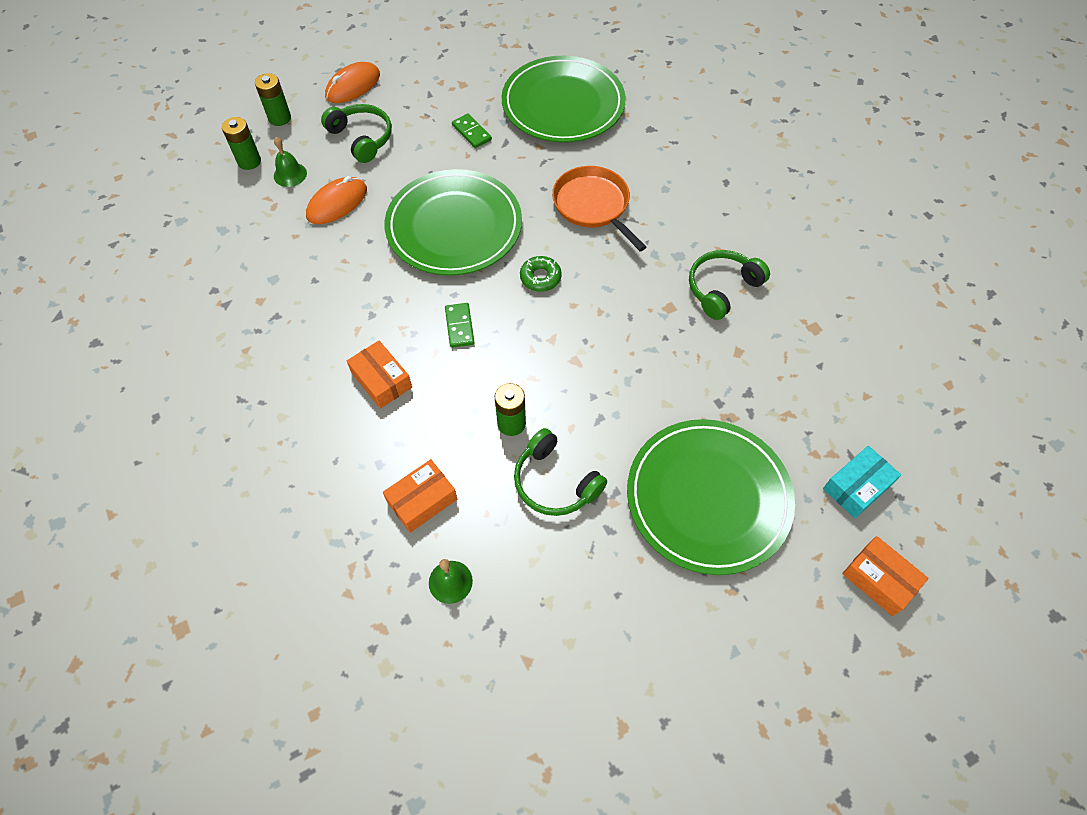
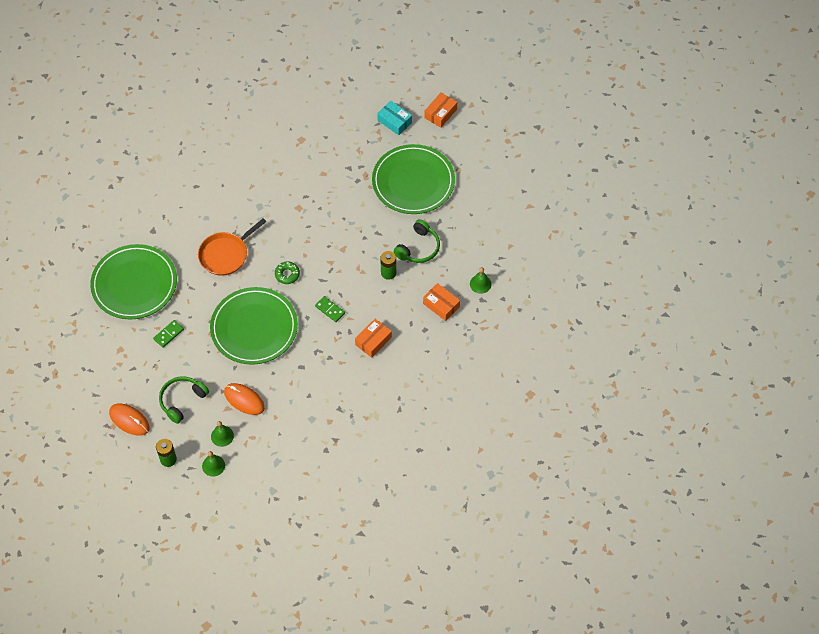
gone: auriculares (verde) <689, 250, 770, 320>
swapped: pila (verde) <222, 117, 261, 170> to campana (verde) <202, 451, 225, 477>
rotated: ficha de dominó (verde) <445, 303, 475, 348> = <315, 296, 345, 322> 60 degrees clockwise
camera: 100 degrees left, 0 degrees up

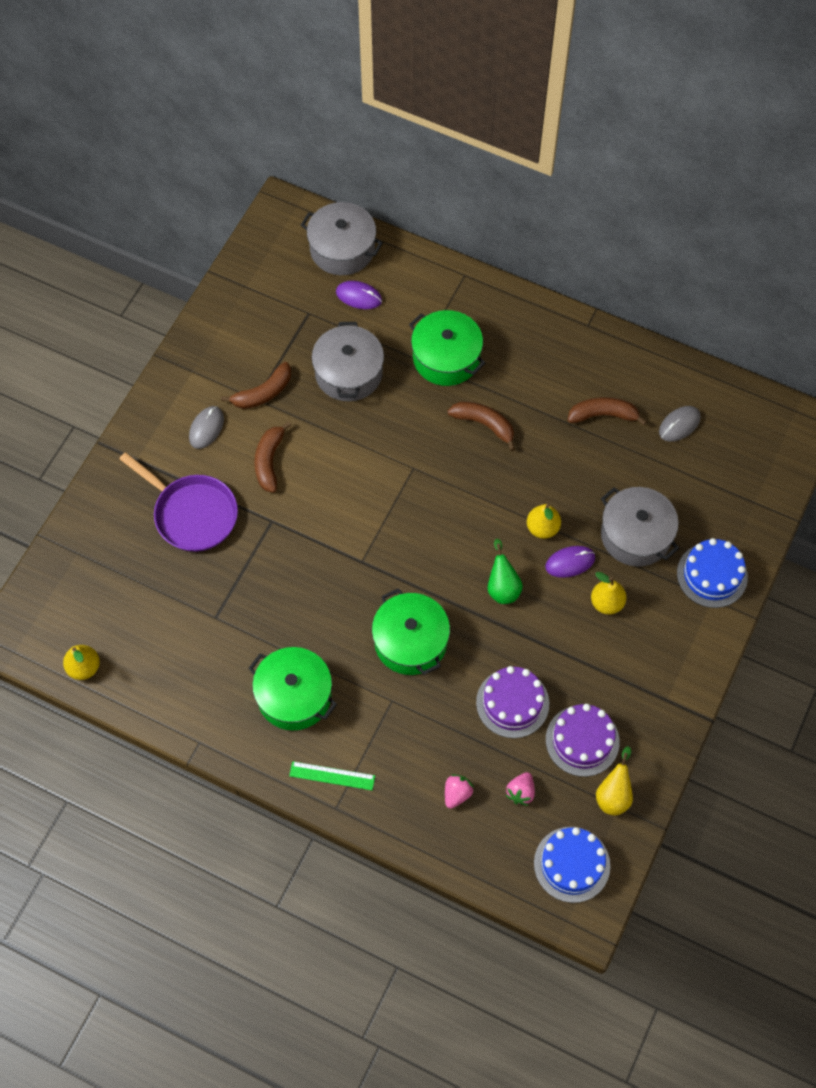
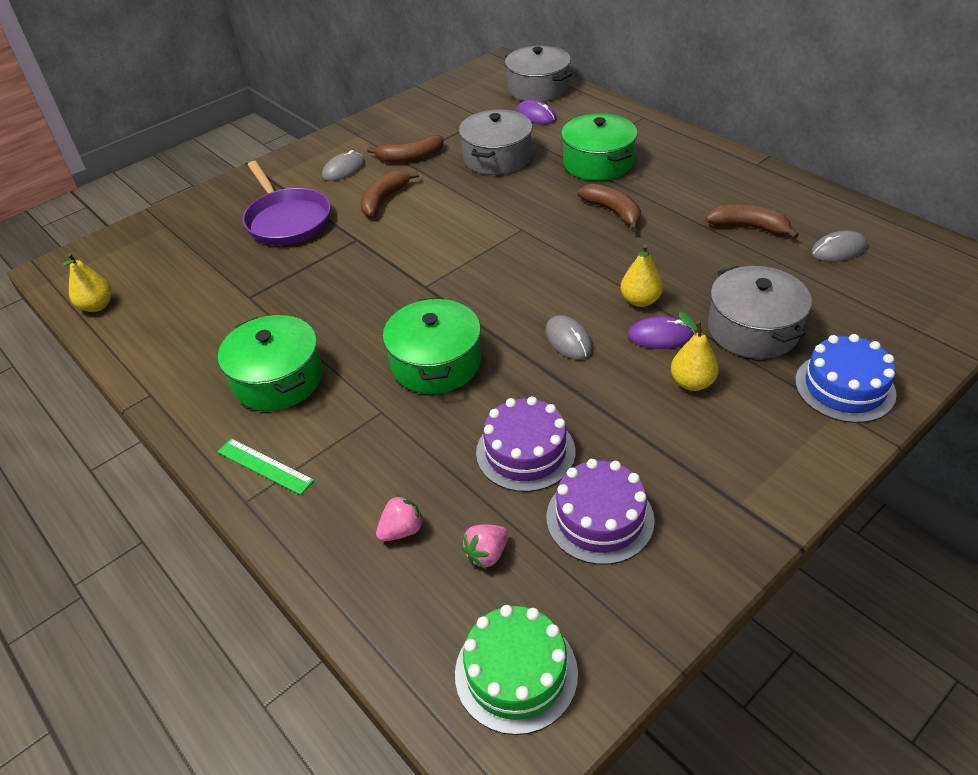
gone: pera (amarillo) <596, 746, 633, 815>
swapped: pera (verde) <487, 539, 523, 604> to ratón (gris) <545, 315, 593, 360>
repainted: tarta (azul) <534, 827, 610, 903> to tarta (verde) <455, 605, 578, 735>
camera: 25 degrees right, 20 degrees down

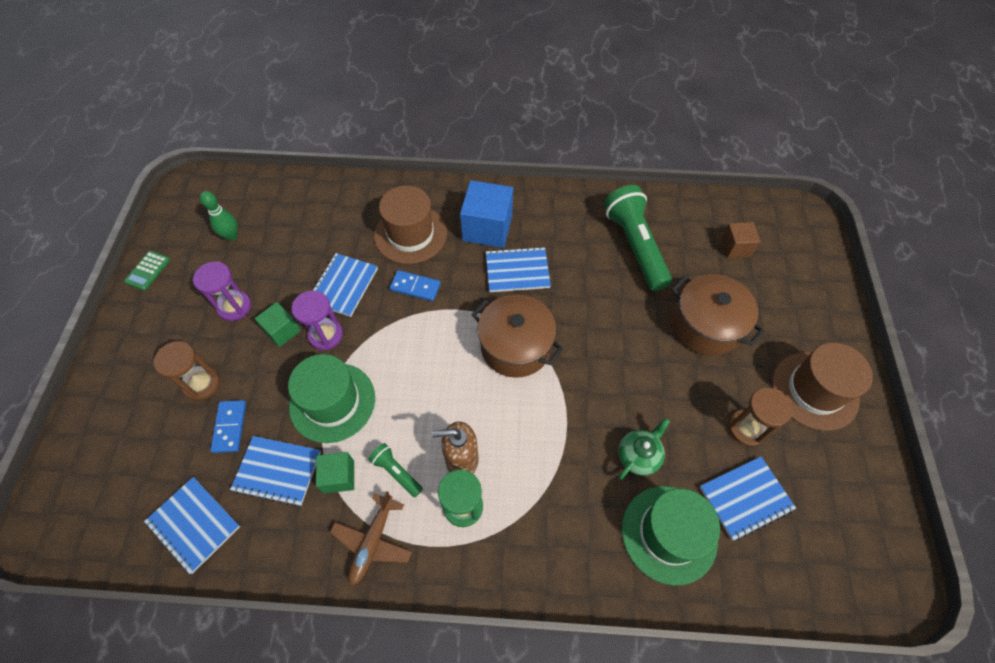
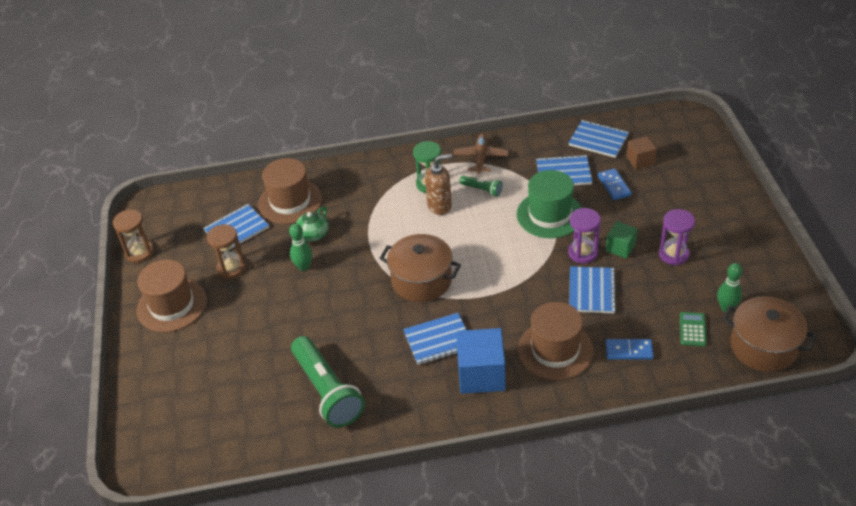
gone: cubo (verde) <316, 452, 354, 494>
new: bolo (verde) <289, 223, 312, 271>
shifted: cubo (marrón) <721, 222, 760, 258> to <626, 136, 657, 170>; calculadora (verde) <124, 251, 170, 291> to <680, 312, 706, 346>; ficha de dominó (azul) <390, 270, 441, 301> to <606, 339, 654, 360>; olla (marrón) <671, 274, 764, 356> to <723, 296, 817, 372>; reloj de arena (marrón) <154, 341, 220, 401> to <113, 209, 154, 263>
repainted: sombrero (verde) <622, 486, 720, 586> to sombrero (marrón) <258, 158, 322, 224>
camera: 170 degrees right, 15 degrees down

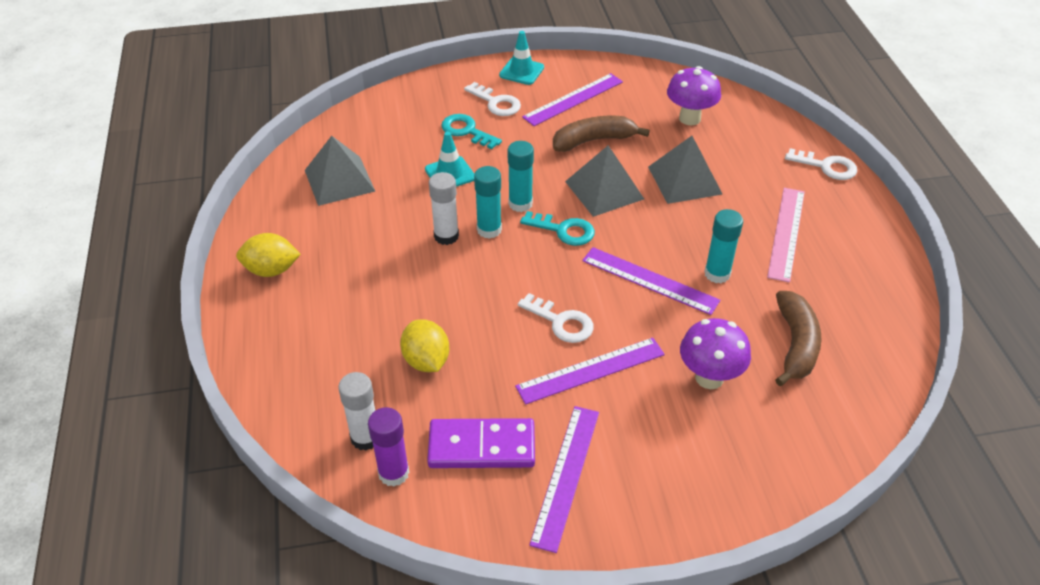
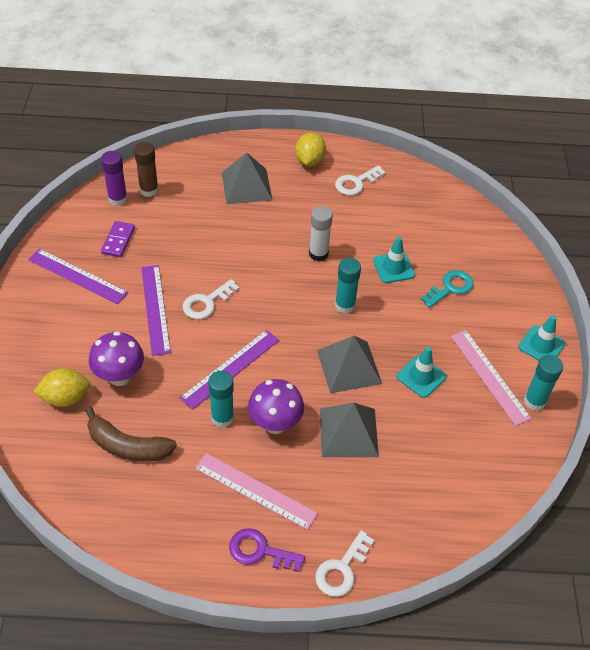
gone: llave (turquesa) <520, 211, 595, 246>
new: llave (morado) <229, 528, 305, 572>
shifted: seta (morado) <667, 66, 721, 126> to <248, 379, 304, 434>; llave (blanco) <464, 82, 521, 116> to <335, 165, 386, 195>; pirámide (gris) <305, 136, 375, 206> to <222, 152, 273, 204>; barra de pegamento (turquesa) <474, 166, 502, 239> to <524, 355, 563, 411>; limón (amarillo) <400, 319, 449, 372> to <33, 368, 90, 407>
swapped: plátano (marrón) <553, 116, 650, 152> to cono de tráfico (turquesa) <397, 347, 446, 398>
repainted: regla (morado) <522, 73, 623, 126> to regla (rosa) <451, 330, 532, 426>; barra de pegamento (blanco) <338, 372, 375, 451> to barra de pegamento (marrón) <134, 142, 159, 197>
scaled: ficha de dominó (morado) <427, 418, 535, 468> = <101, 221, 135, 257> x0.63
camera: 100 degrees right, 5 degrees up

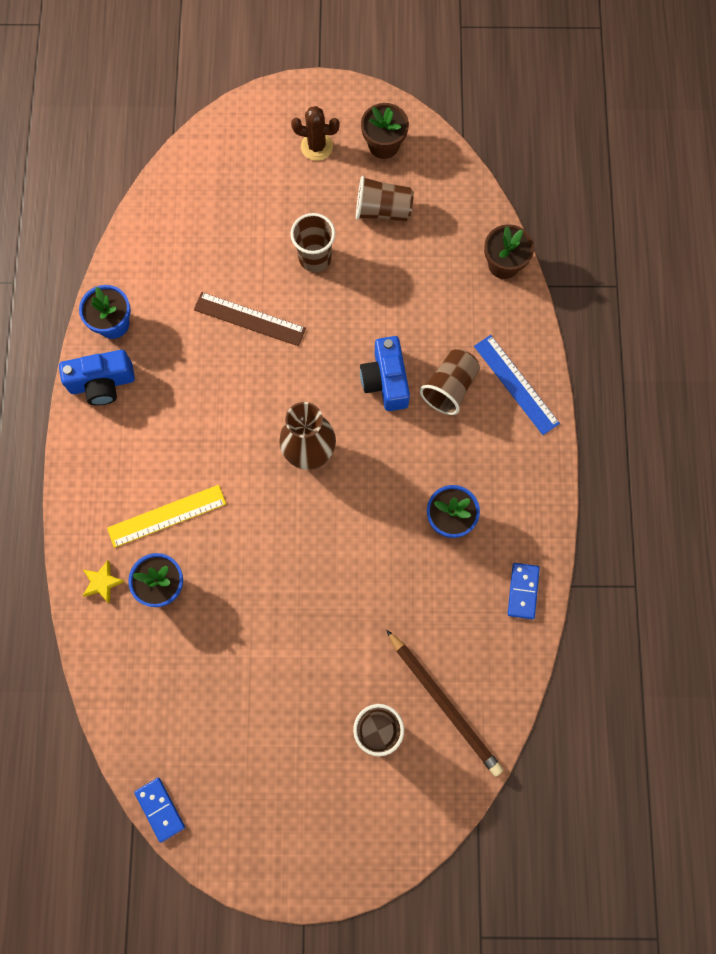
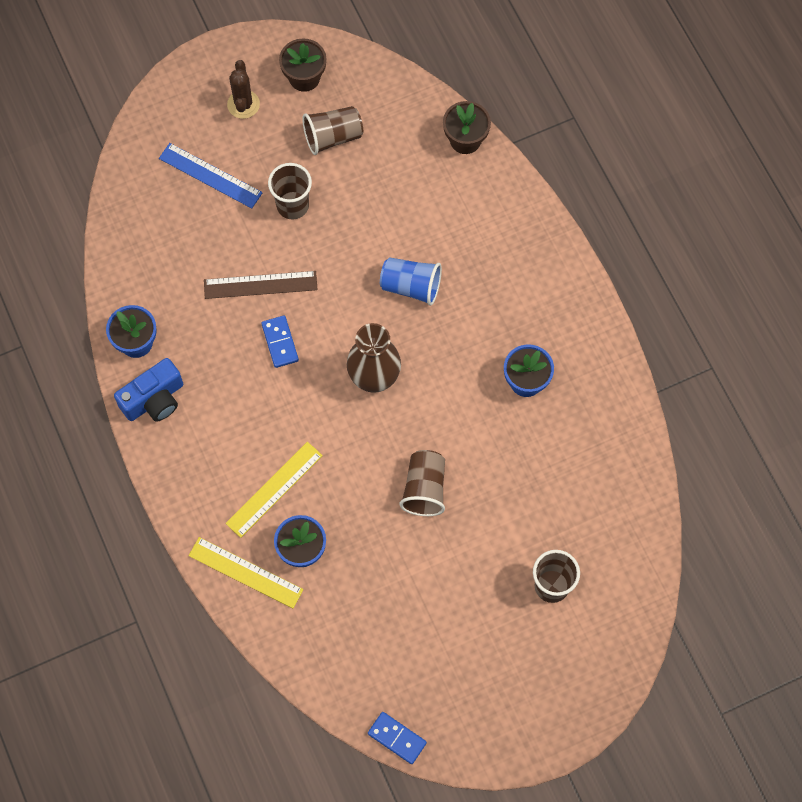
gone: lápiz (marrón) <386, 629, 503, 777>
shifted: regla (azul) <474, 335, 560, 435> to <159, 143, 263, 208>; vaso (marrón) <420, 349, 480, 415> to <400, 450, 445, 516>; ficha de dominó (azul) <508, 563, 540, 619> to <261, 316, 299, 368>
swapped: cámara (azul) <360, 336, 410, 411> to vaso (azul) <380, 257, 442, 306>; estrella (amarillo) <83, 561, 125, 603> to regla (amarillo) <189, 537, 304, 608>
rotated: cactus (marrón) <291, 106, 340, 161> = <227, 60, 260, 119> 75 degrees counterclockwise
camera: 25 degrees left, 5 degrees down

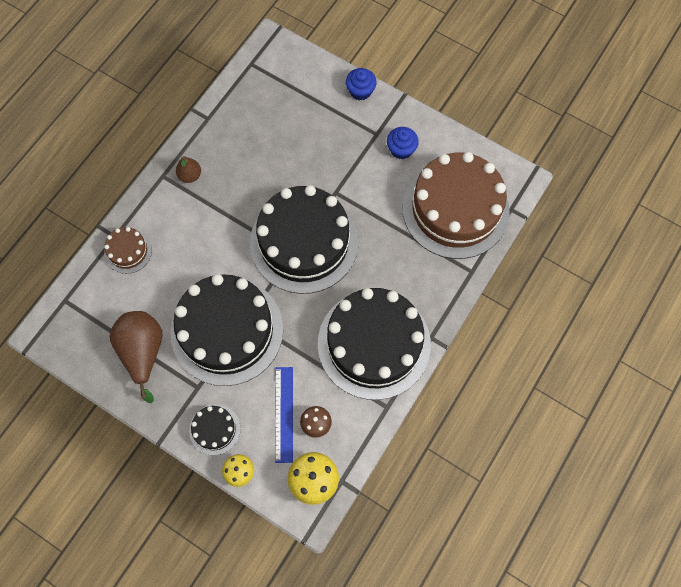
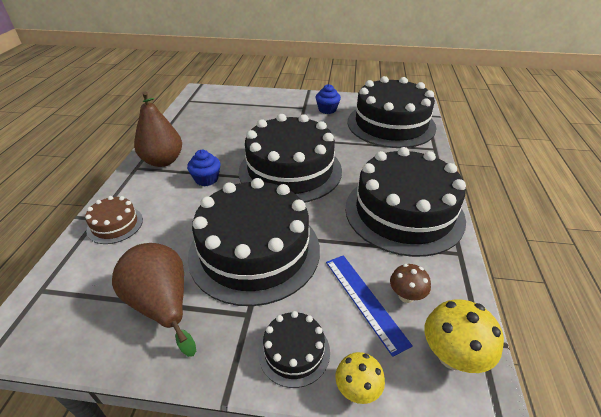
shifted: magdalena (azul) <346, 68, 377, 101> to <187, 150, 221, 186>
repainted: tarta (marrón) <402, 152, 510, 259> to tarta (negro) <347, 76, 436, 148>
scaled: pera (marrón) <176, 157, 201, 183> = <134, 91, 182, 167> x1.87
camera: 25 degrees left, 30 degrees down

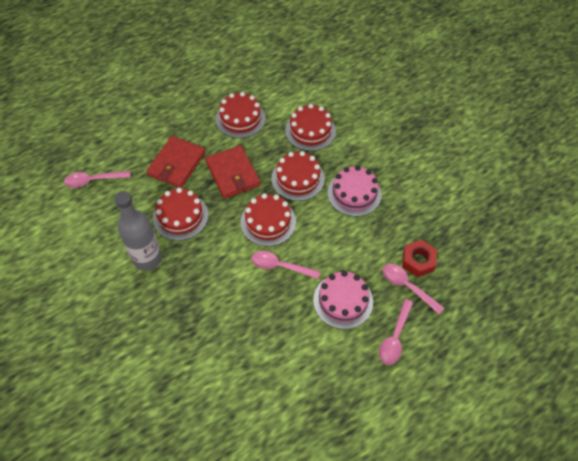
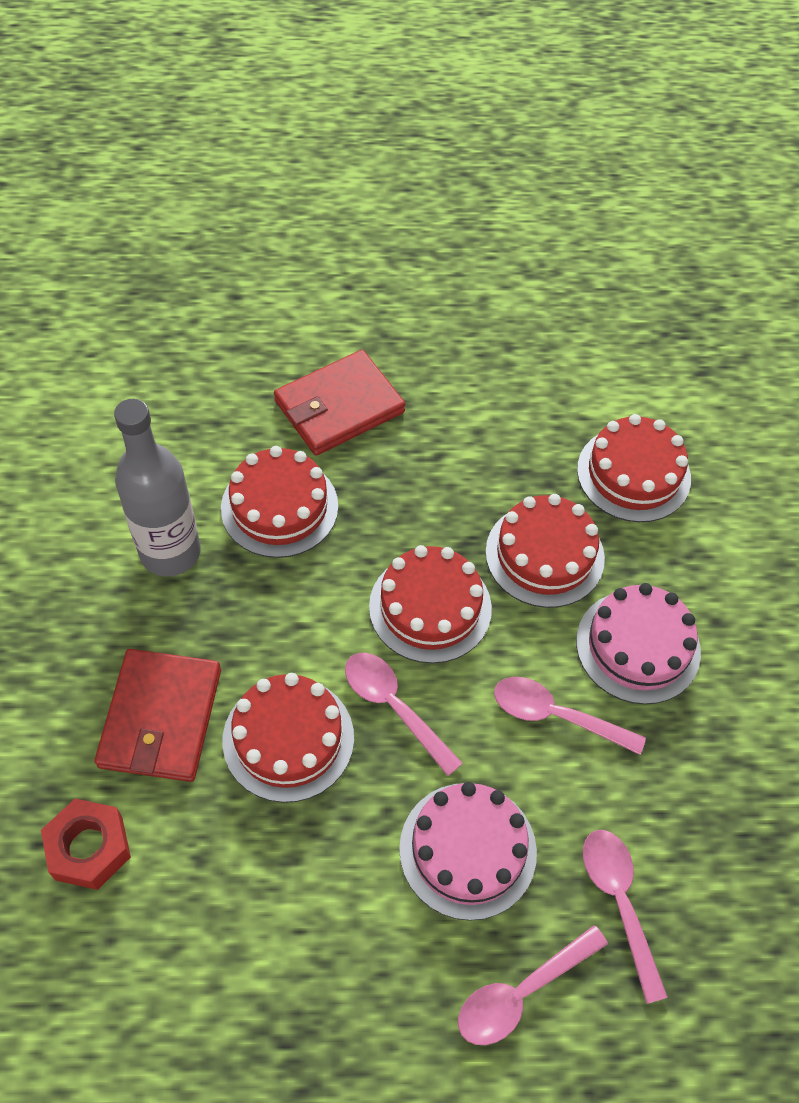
shifted: tarta (rojo) <216, 92, 266, 138> to <222, 673, 354, 803>; cartera (rojo) <205, 145, 261, 199> to <94, 649, 221, 782>; cuchara (rosa) <64, 171, 130, 188> to <494, 677, 646, 755>; tuerca (rojo) <402, 240, 437, 277> to <41, 798, 131, 890>
camera: 30 degrees right, 0 degrees up

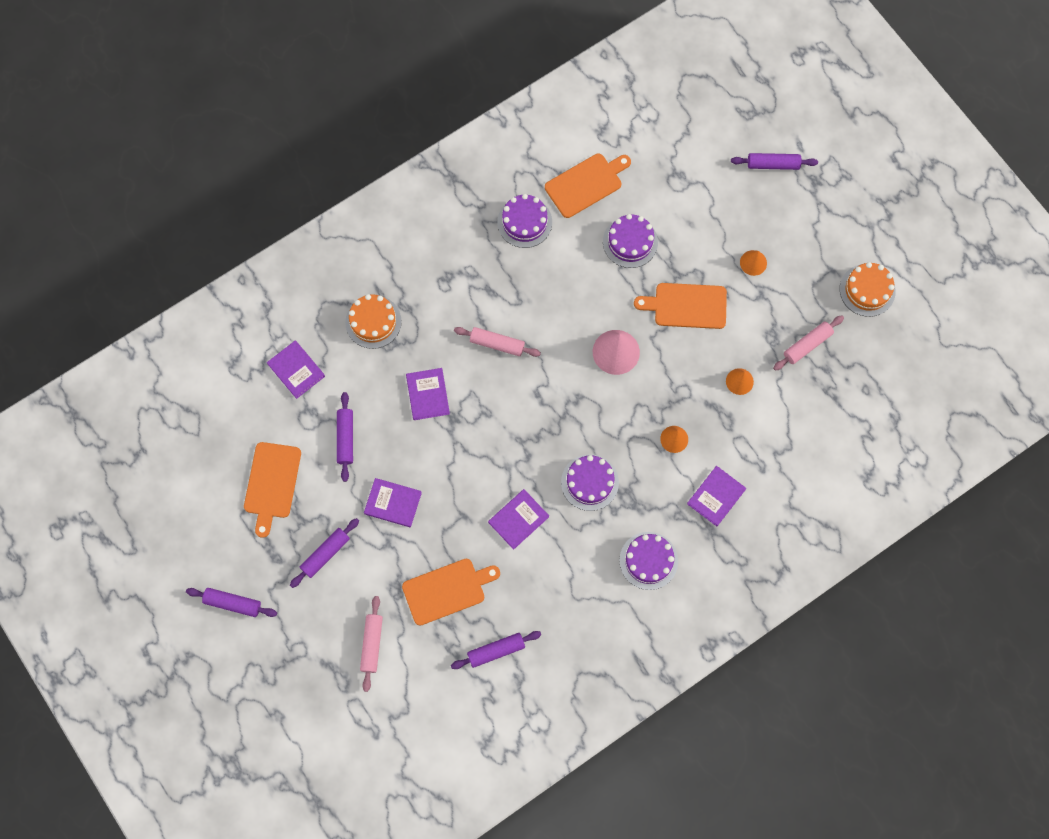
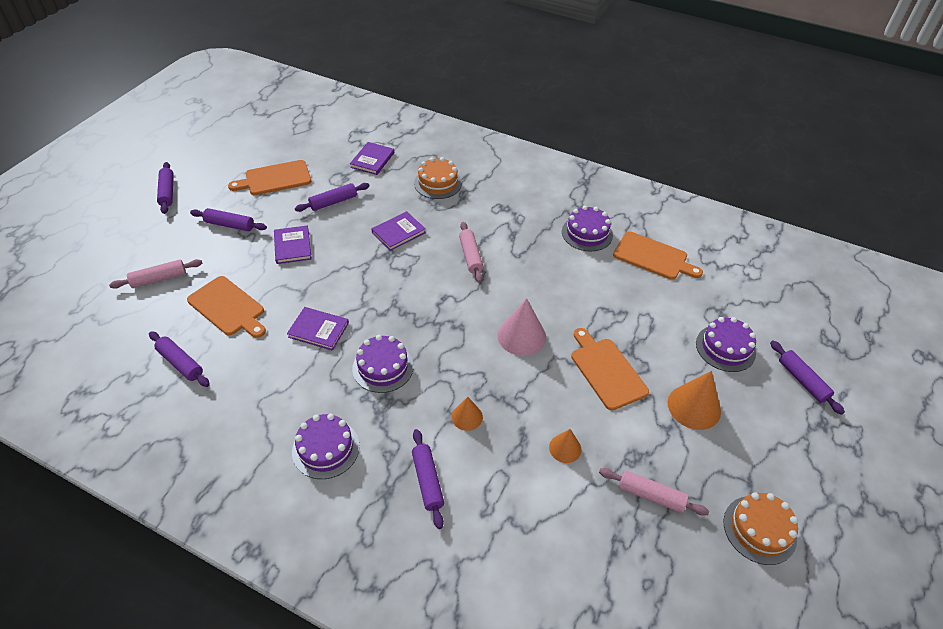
shifted: tarta (morado) <603, 214, 658, 268> to <696, 317, 756, 372>
swapped: libro (morado) <687, 466, 746, 526> to rodillo (morado) <412, 429, 444, 529>
scaled: cono (naranja) <740, 250, 767, 276> = <668, 371, 721, 430> x1.71
camera: 60 degrees right, 25 degrees down

